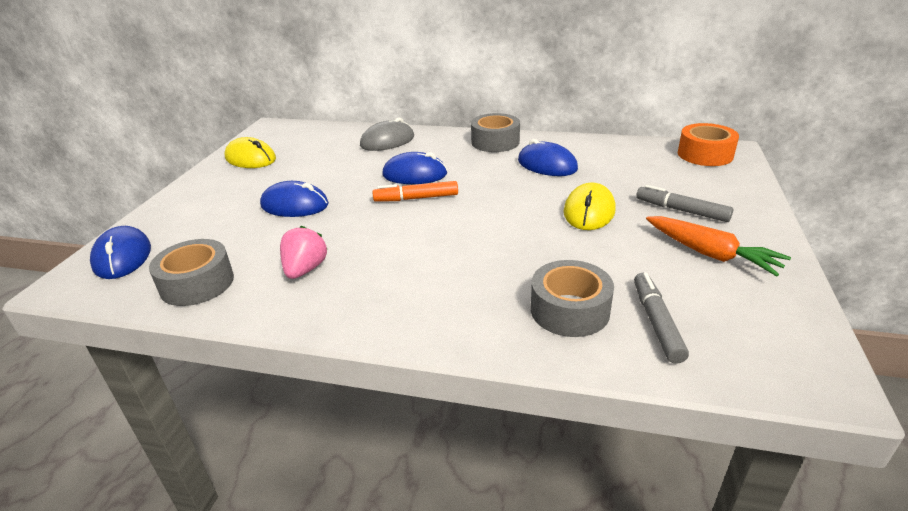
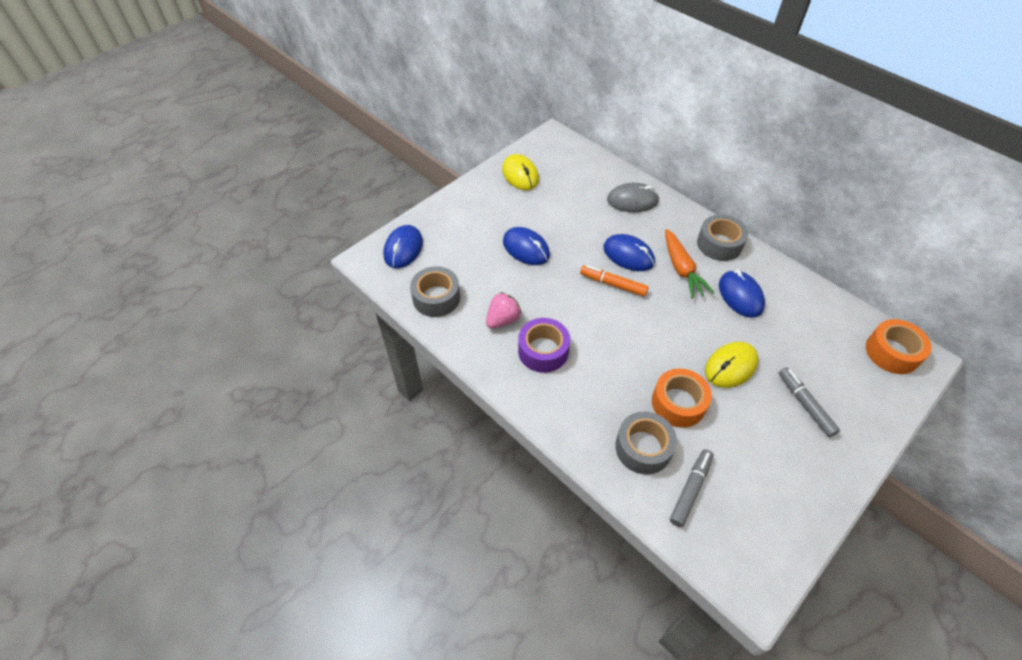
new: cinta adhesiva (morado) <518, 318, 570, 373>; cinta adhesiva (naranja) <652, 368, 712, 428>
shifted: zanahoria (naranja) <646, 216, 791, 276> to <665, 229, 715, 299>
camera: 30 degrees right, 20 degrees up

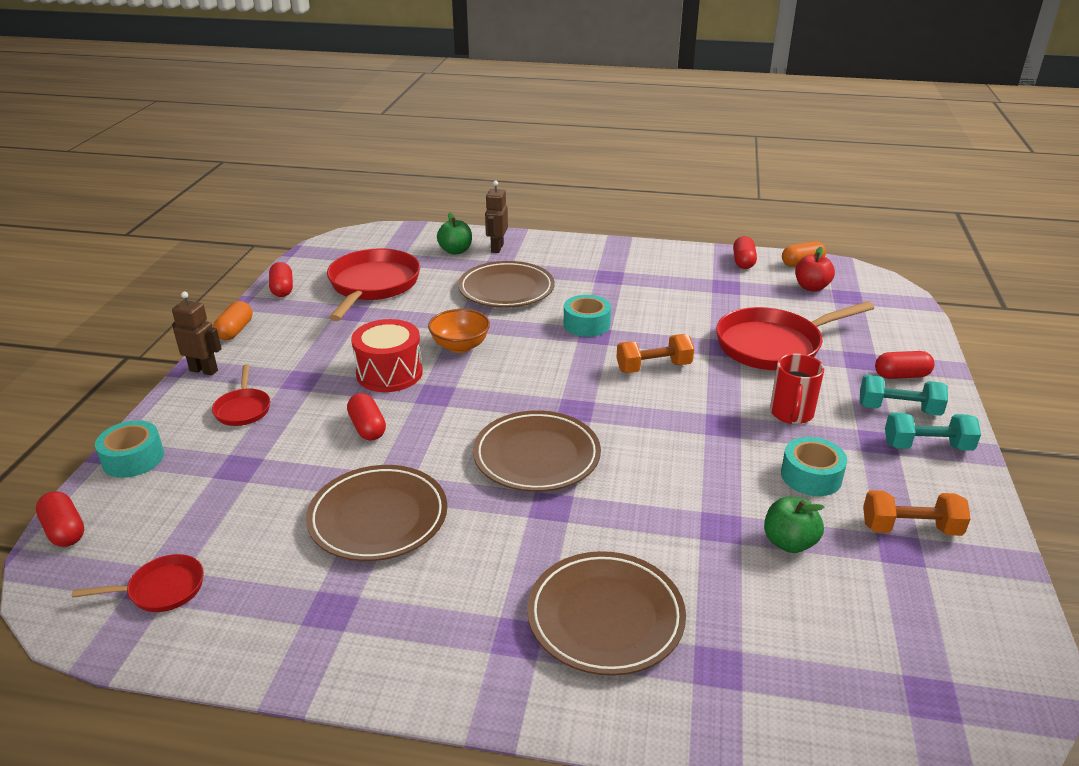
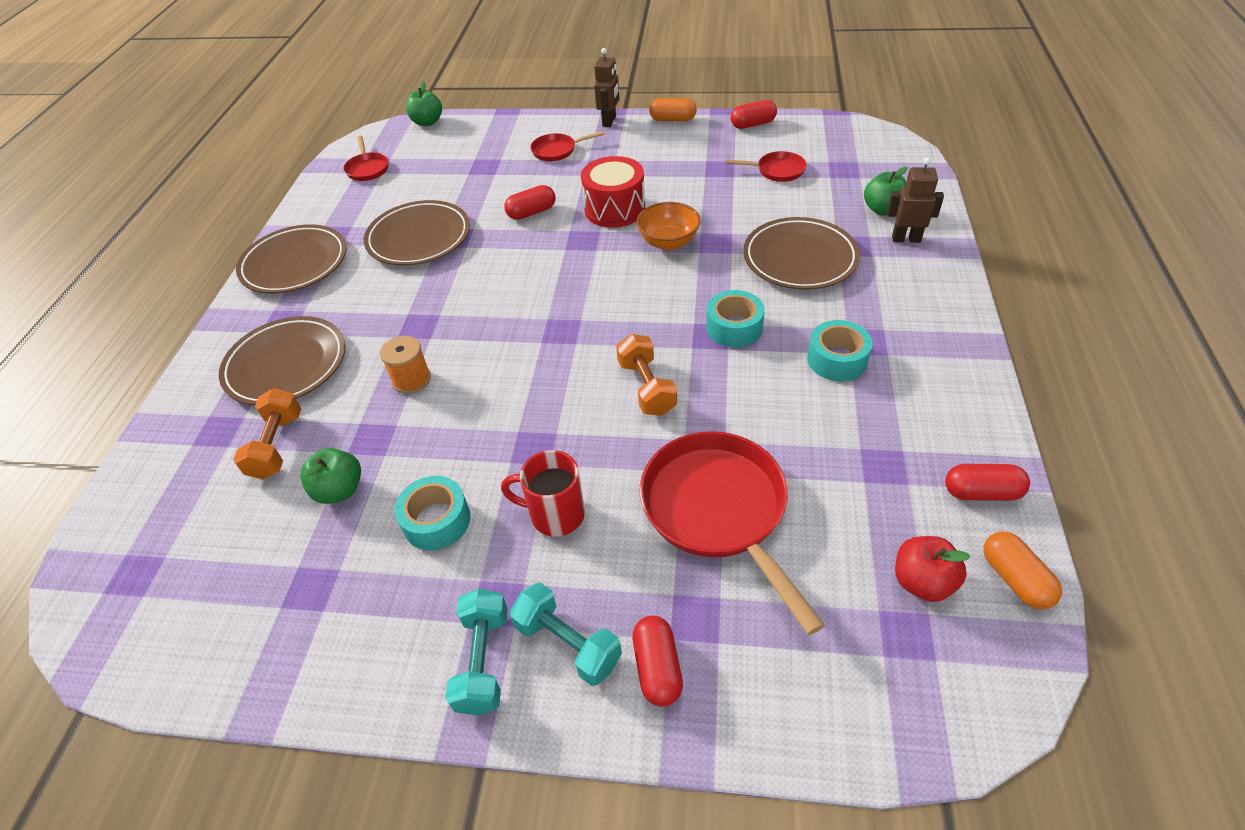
new: carrete (naranja) <380, 336, 431, 394>
shifted: plato (marrón) <473, 410, 601, 492> to <236, 224, 347, 293>; cinta adhesiva (turquesa) <95, 420, 164, 478> to <807, 320, 873, 381>; mancuerna (naranja) <863, 490, 971, 536> to <233, 388, 302, 479>
swapped: cápsula (rojo) <36, 491, 84, 547> to manzana (verde) <406, 81, 442, 126>
rotated: mancuerna (turquesa) <860, 375, 948, 416> = <509, 583, 622, 686> 60 degrees counterclockwise
scaled: sartén (rojo) <327, 248, 420, 321> = <726, 151, 807, 182> x0.49
camera: 90 degrees right, 15 degrees up

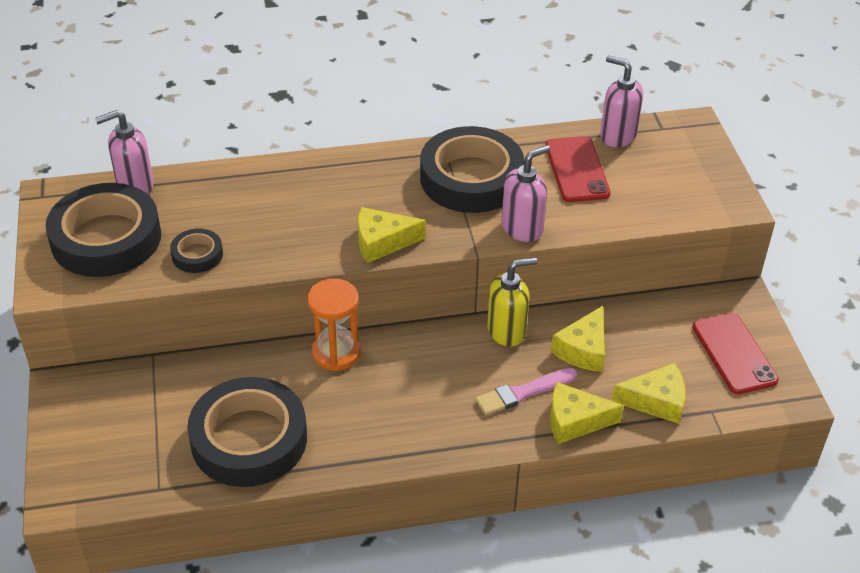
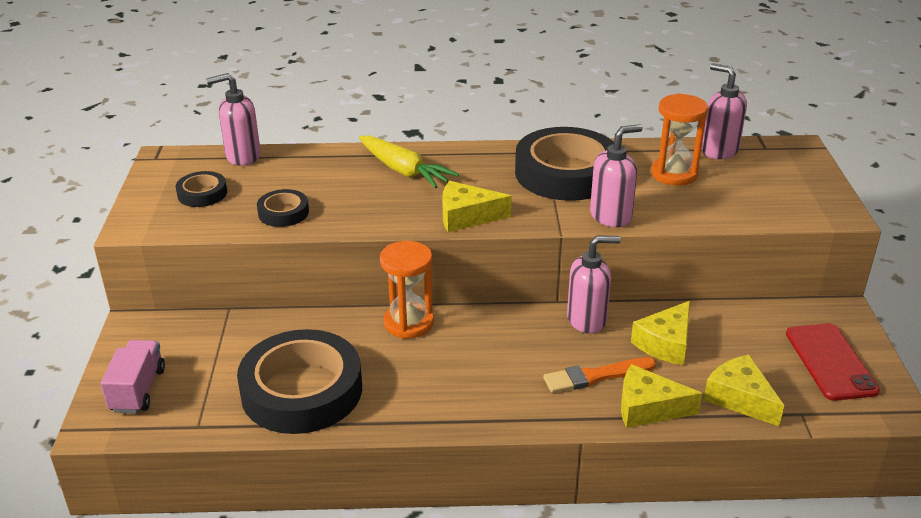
new: zanahoria (amarillo) <359, 136, 459, 188>; camión (rosa) <101, 340, 165, 413>
swapped: móvil (rojo) <545, 136, 611, 202> to reloj de arena (naranja) <651, 93, 708, 186>
repainted: dispensador de jabón (amarillo) <487, 257, 537, 347> to dispensador de jabón (rosa) <567, 235, 621, 334>; pincel (rosa) <475, 368, 577, 415> to pincel (naranja) <543, 357, 656, 393>
rotated: queso (amarillo) <612, 363, 686, 424> = <703, 355, 785, 426> 135 degrees counterclockwise
scaled: cinta adhesiva (negro) <45, 183, 161, 277> = <175, 171, 227, 207> x0.46
camera: 10 degrees right, 10 degrees down

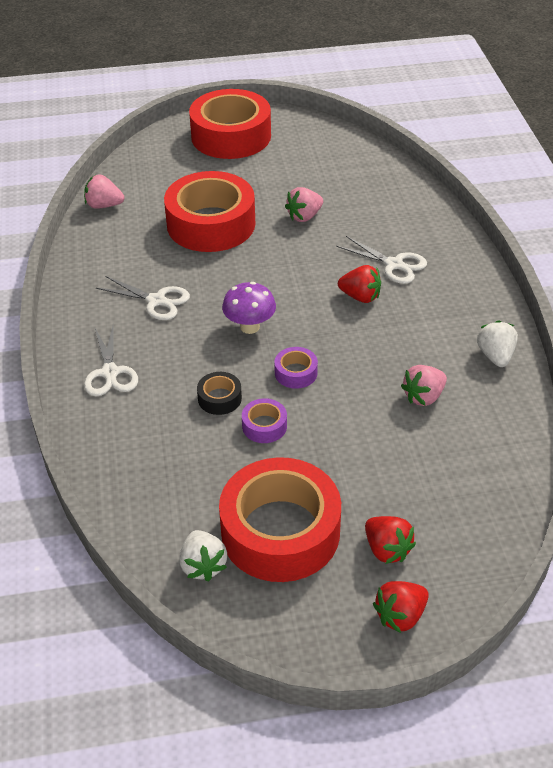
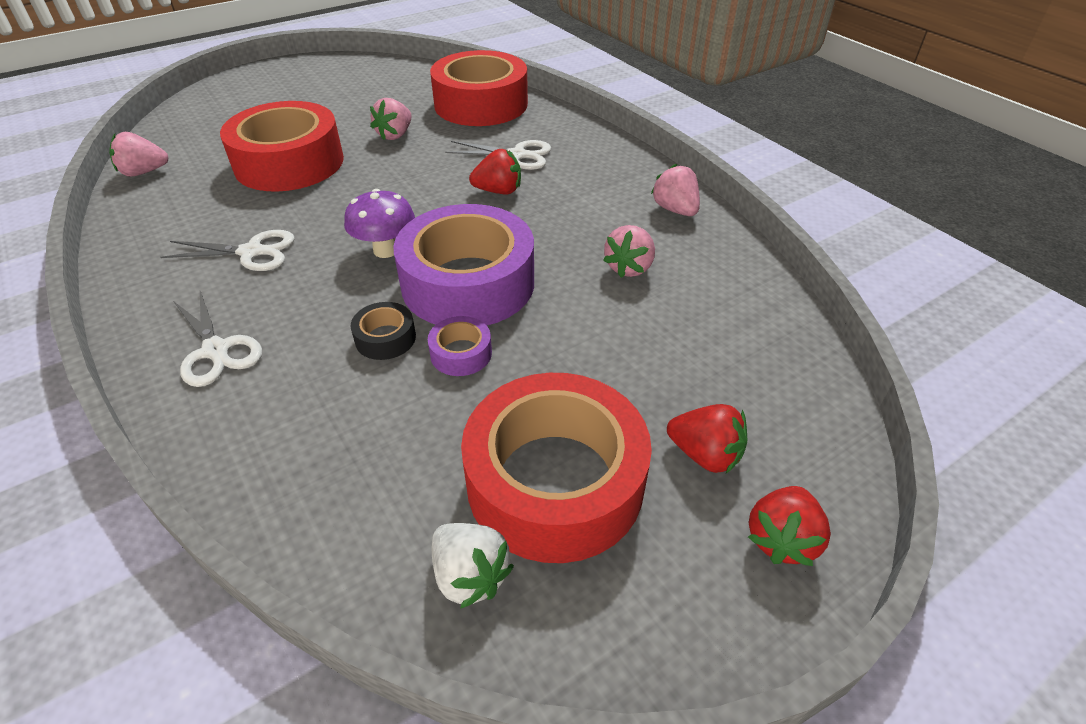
shifted: cinta adhesiva (rojo) <189, 89, 271, 159> to <430, 50, 528, 126>
repainted: fresa (blanco) <477, 320, 518, 367> to fresa (rosa) <651, 164, 700, 216>
scaled: cinta adhesiva (morado) <274, 347, 318, 389> = <393, 204, 534, 325> x2.41
camera: 25 degrees left, 0 degrees up

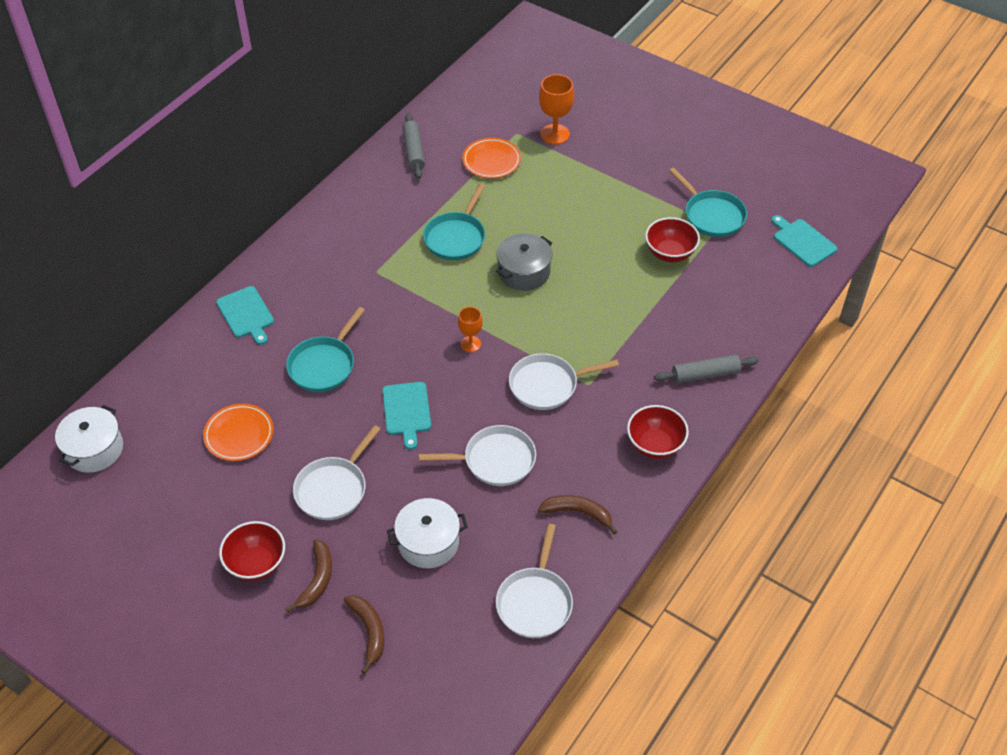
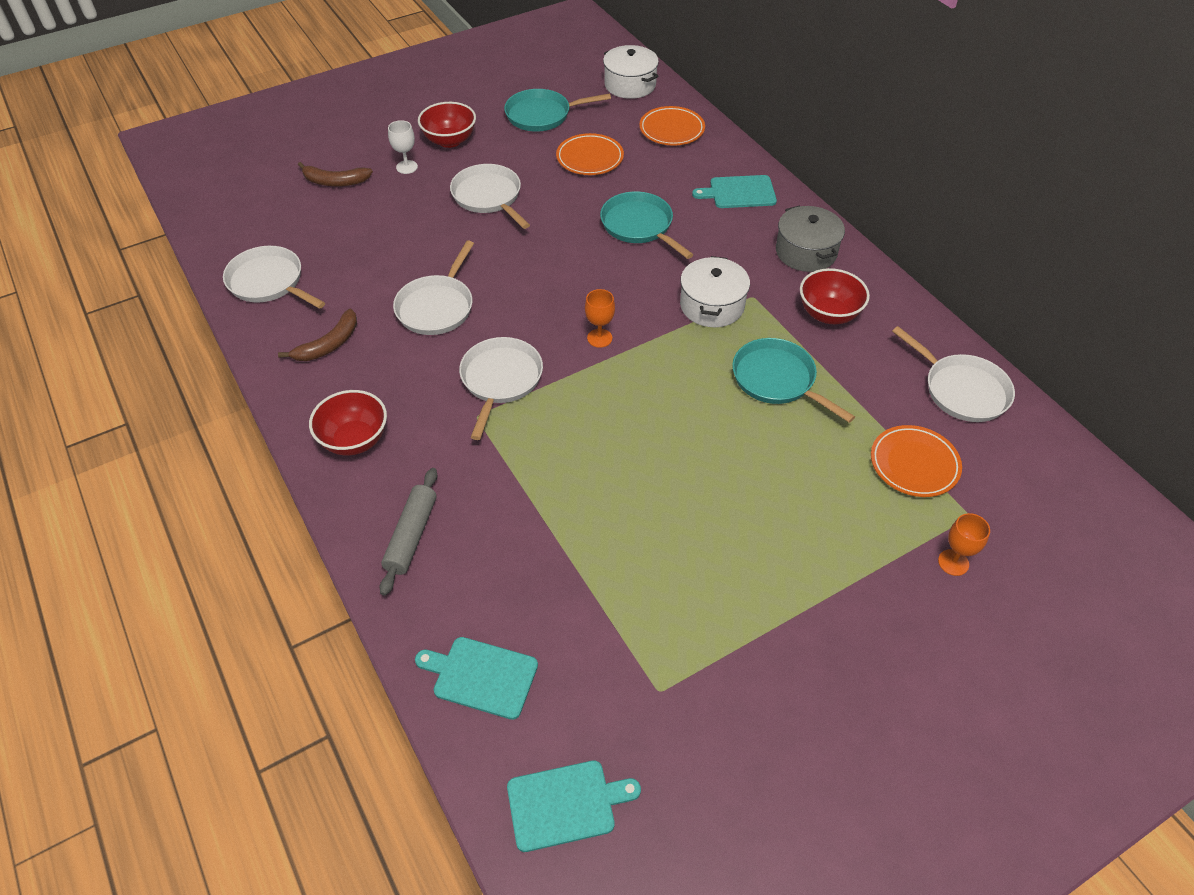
new: plato (naranja) <639, 106, 705, 146>
shifted: sartén (turquesa) <669, 167, 747, 237> to <504, 89, 611, 132>; cuenco (rojo) <645, 217, 700, 262> to <800, 268, 870, 324>; olla (gris) <496, 233, 552, 291> to <776, 206, 845, 272>; tabla de cortar (turquesa) <382, 382, 431, 450> to <415, 637, 538, 720>; olla (blanco) <387, 498, 468, 568> to <680, 256, 750, 327>
swapped: rodillo (gris) <402, 113, 425, 179> to sartén (blanco) <892, 326, 1015, 422>; plátano (marrón) <285, 539, 332, 613> to copa (blanco) <388, 120, 418, 174>
scaled: copa (naranja) <539, 74, 574, 145> = <938, 513, 990, 576> x0.62
camera: 115 degrees right, 0 degrees up

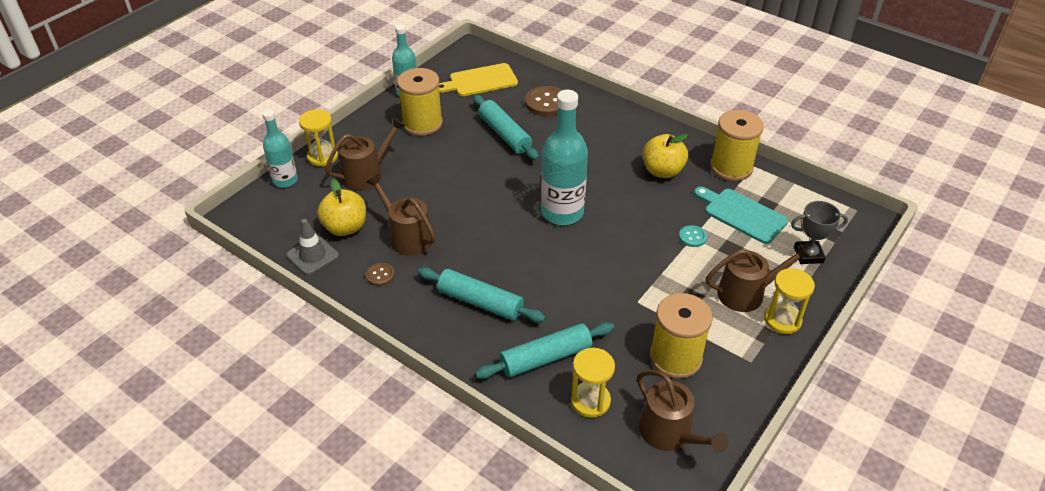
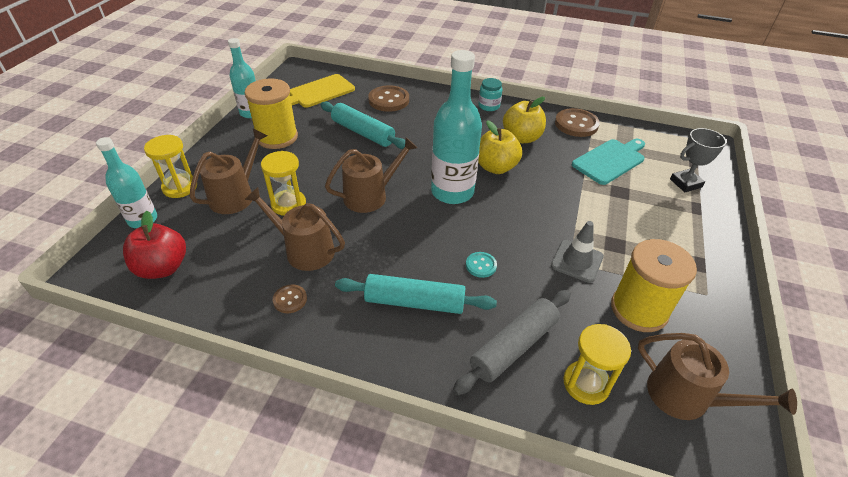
new: tarro (turquesa) <478, 78, 503, 111>; manzana (rojo) <123, 211, 186, 279>
shifted: manzana (amarillo) <317, 179, 366, 236> to <478, 120, 522, 174>; cono de tráfico (gris) <287, 219, 339, 275> to <551, 221, 604, 283>; botón (turquesa) <679, 225, 707, 247> to <466, 252, 497, 278>; regadera (marrón) <706, 243, 811, 312> to <325, 137, 417, 213>; reloj de arena (amarillo) <764, 268, 815, 334> to <261, 151, 306, 216>
swapped: carrete (amarillo) <710, 110, 764, 181> to botón (marrón) <555, 108, 600, 137>
repainted: rodillo (turquesa) <475, 322, 614, 379> to rodillo (gris) <453, 290, 571, 395>
rotated: tabla de cortar (turquesa) <694, 187, 788, 244> = <572, 139, 645, 185> 120 degrees clockwise
camera: 20 degrees left, 0 degrees up

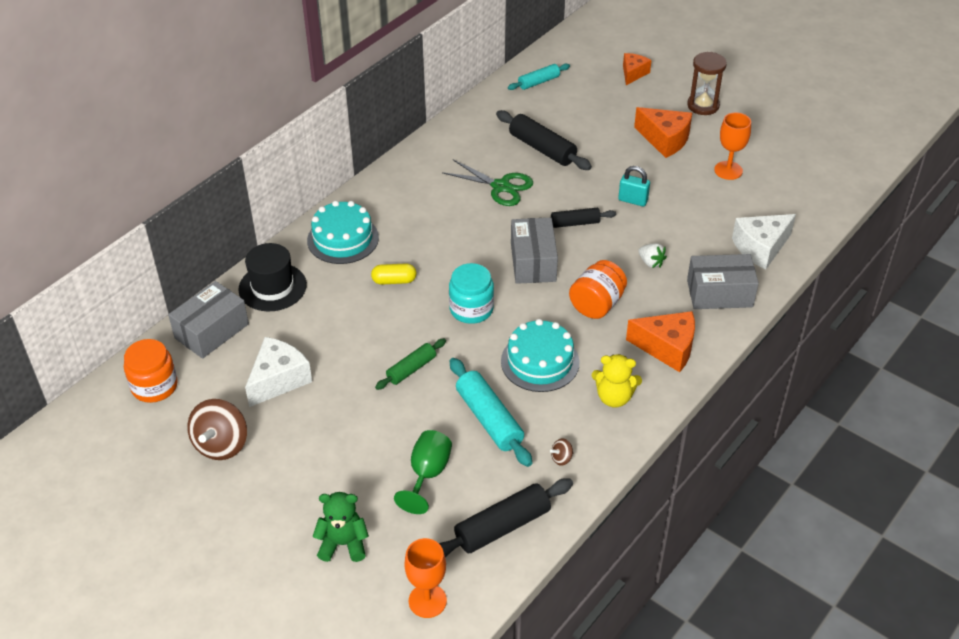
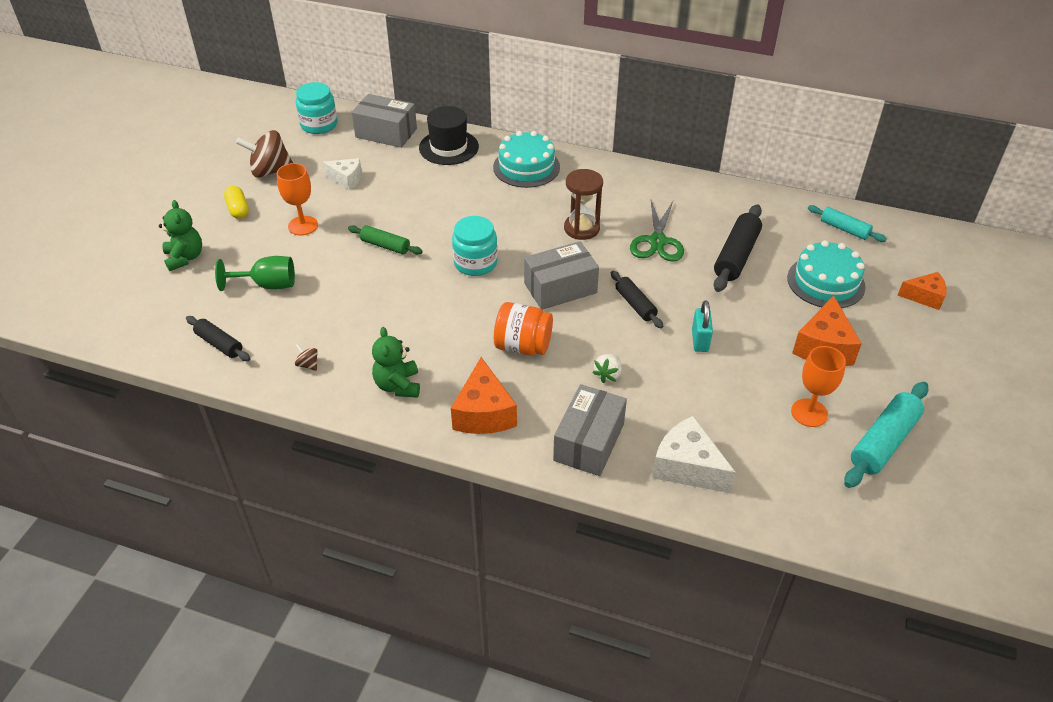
shifted: reloj de arena (marrón) <687, 52, 727, 115> to <564, 169, 603, 240>; cápsula (amarillo) <371, 264, 417, 285> to <224, 186, 249, 219>; tarta (turquesa) <501, 319, 580, 392> to <787, 240, 866, 308>; rodillo (turquesa) <450, 358, 532, 467> to <844, 382, 928, 488>; copa (naranja) <404, 538, 447, 618> to <277, 163, 318, 236>
repainted: tarro (naranja) <124, 339, 178, 403> to tarro (turquesa) <296, 82, 337, 134>; osito (amarillo) <592, 354, 642, 407> to osito (verde) <372, 327, 420, 398>
rotated: caja (gris) <687, 254, 759, 309> = <553, 384, 627, 476> 45 degrees clockwise
scaled: queso (blanco) <245, 337, 312, 407> = <323, 158, 362, 190> x0.64; rodillo (negro) <439, 478, 573, 557> = <186, 316, 251, 361> x0.62
camera: 70 degrees right, 0 degrees up

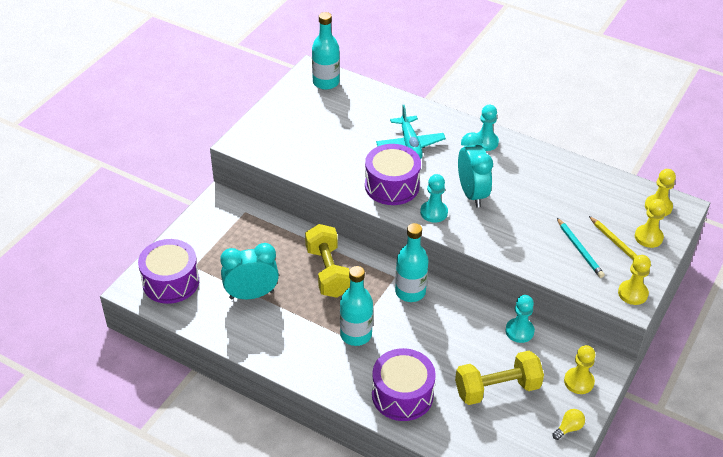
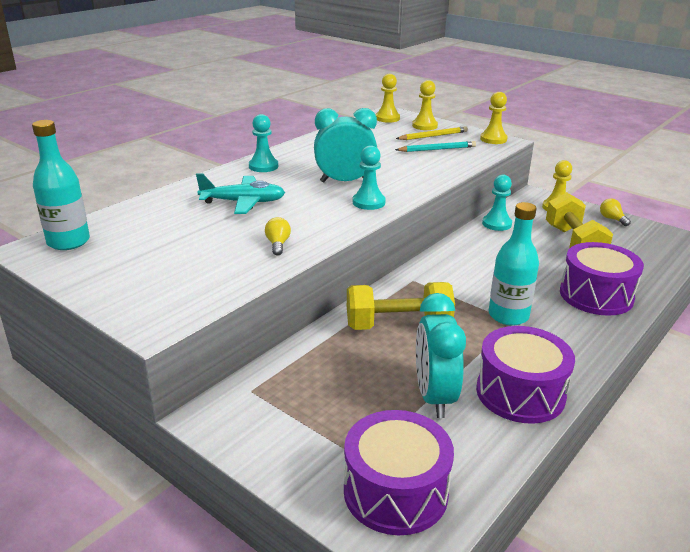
gone: botella (turquesa) <395, 223, 429, 302>
new: bombilla (amarillo) <265, 217, 291, 256>
shifted: tambor (morado) <365, 144, 421, 205> to <476, 326, 575, 424>
camera: 80 degrees left, 15 degrees down

